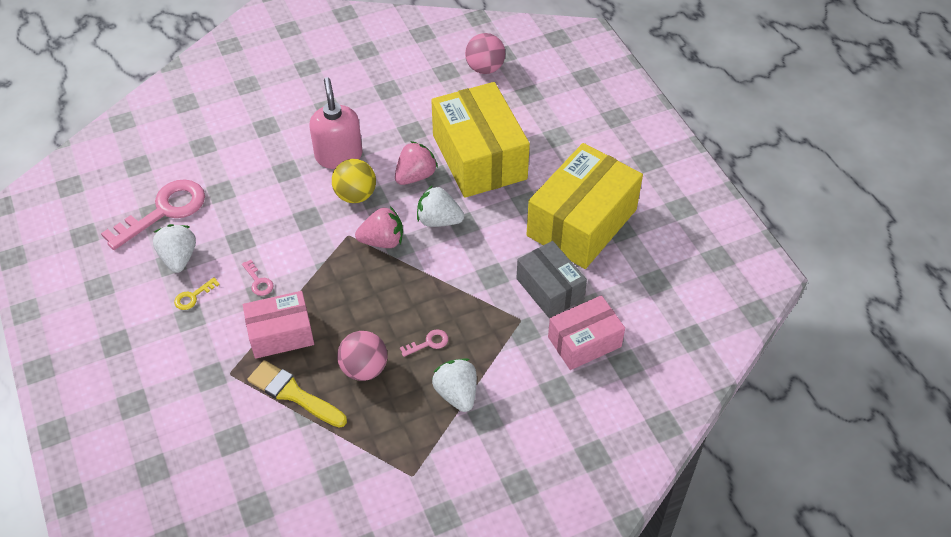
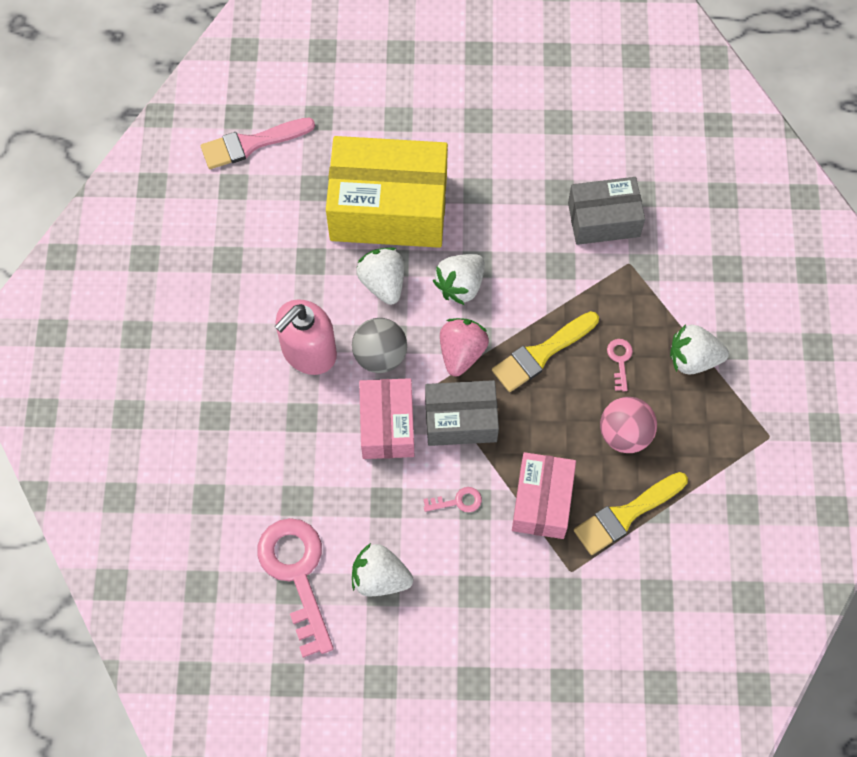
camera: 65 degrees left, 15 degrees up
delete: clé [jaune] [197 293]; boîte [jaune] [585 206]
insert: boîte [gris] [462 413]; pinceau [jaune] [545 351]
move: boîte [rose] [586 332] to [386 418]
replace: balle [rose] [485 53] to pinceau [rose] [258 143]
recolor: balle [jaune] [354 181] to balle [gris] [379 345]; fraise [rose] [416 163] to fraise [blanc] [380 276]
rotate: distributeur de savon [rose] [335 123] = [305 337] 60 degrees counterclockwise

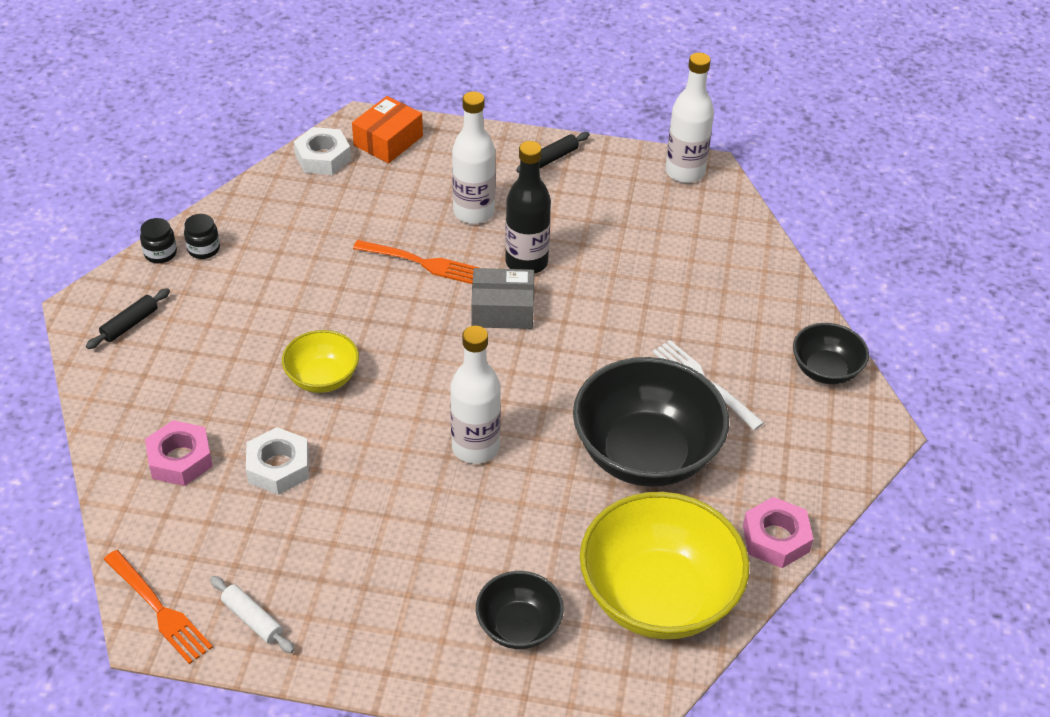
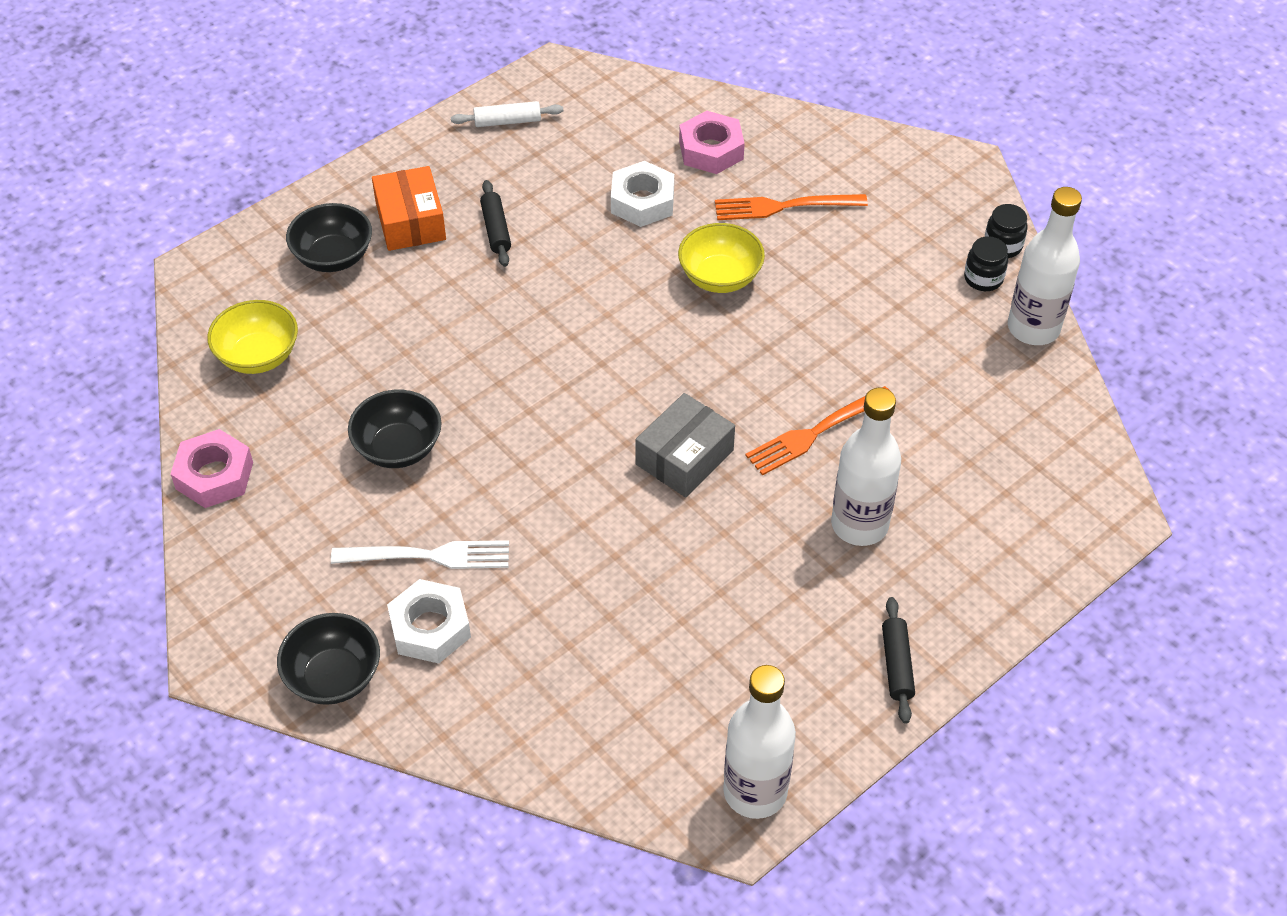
camera: 130 degrees right, 5 degrees up
delete: bouteille [noir] [528 207]
move: rouleau à pâtisserie [noir] [128 318] to [495 223]; fourchette [orange] [158 607] to [791 207]; écrou [blanc] [322 151] to [429 621]; boîte [orange] [387 129] to [409 208]; bouteille [blanc] [475 395] to [1045 266]
resize: bol [noir] [651 422] = [395 429] x0.52; bol [jaune] [664 565] = [252 337] x0.52

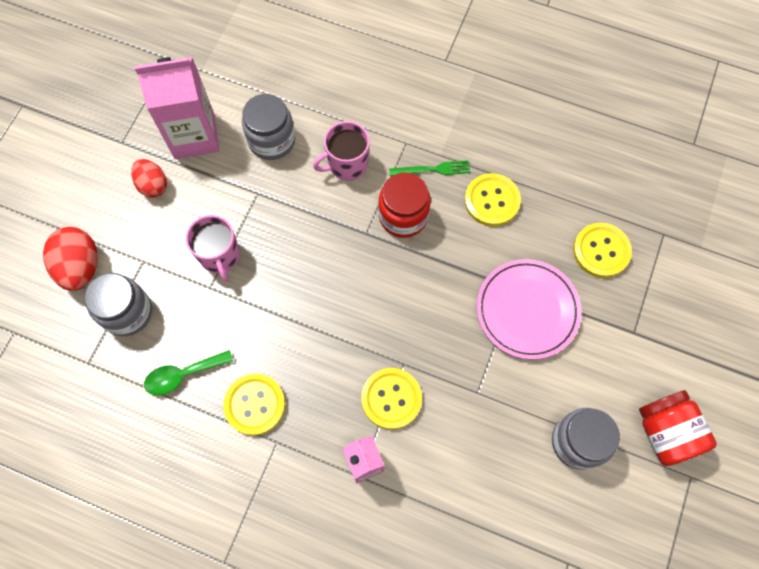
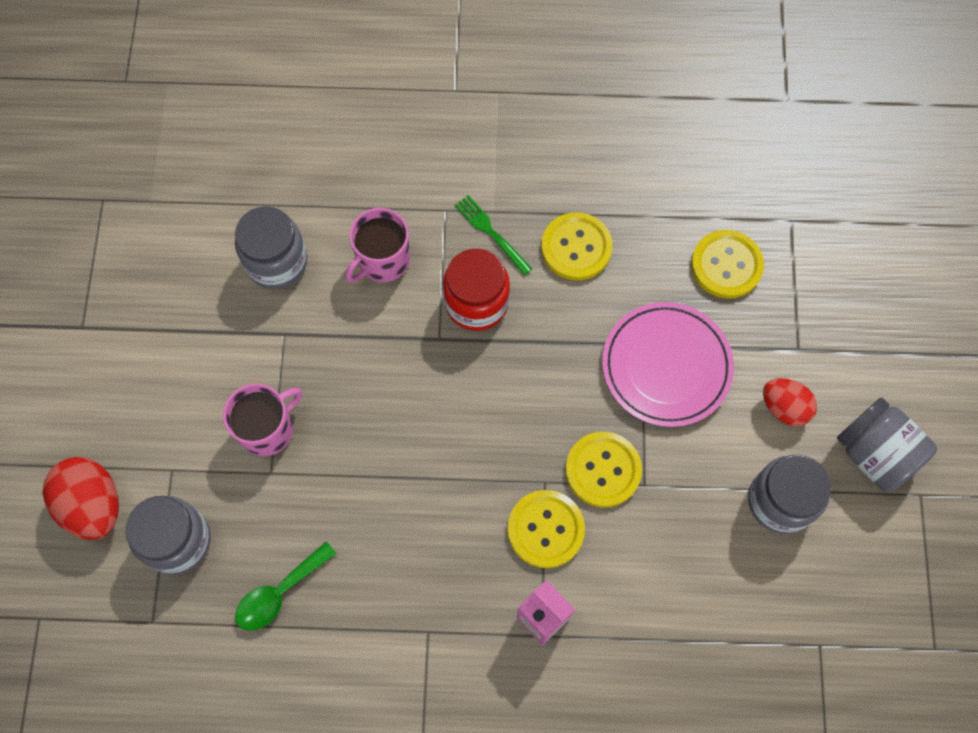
camera: 20 degrees left, 0 degrees up
delete: brique de lait [rose] [177 108]
move: œuf [rouge] [149 178] to [790 402]; bouton [jaune] [254 405] to [603 469]
recolor: bocal [rouge] [678 428] to bocal [gris] [887 445]
rotate: tasse [rose] [213 248] = [262 420] 90 degrees counterclockwise; fourchette [vert] [429 168] = [493 235] 105 degrees counterclockwise

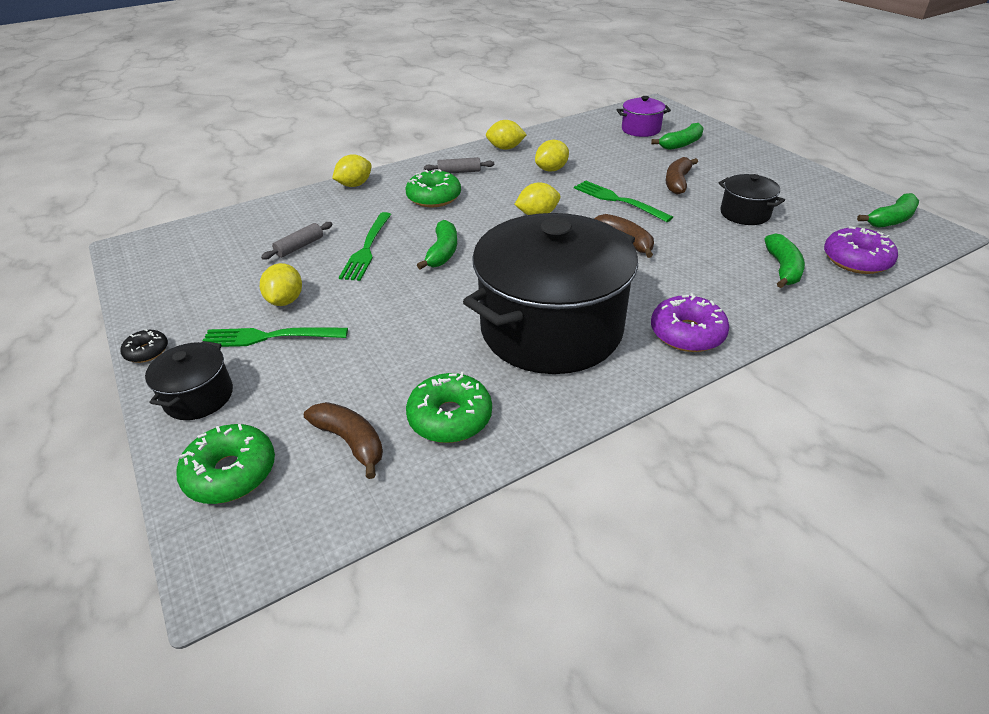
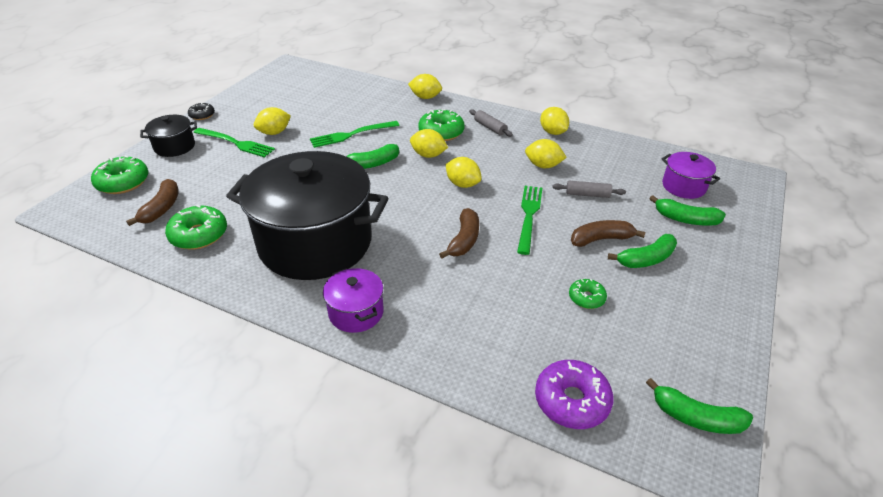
camera: 55 degrees right, 0 degrees up
insert: citron [jaune] [429 143]
move: rouleau à pâtisserie [gris] [297 241] to [589 189]; banane [vert] [784 260] to [642 251]
replace: beignet [violet] [690 322] to marmite [violet] [353 300]; marmite [noir] [752 199] to beignet [vert] [588 294]
rotate: fourchette [vert] [275 337] = [234 142] 150 degrees clockwise

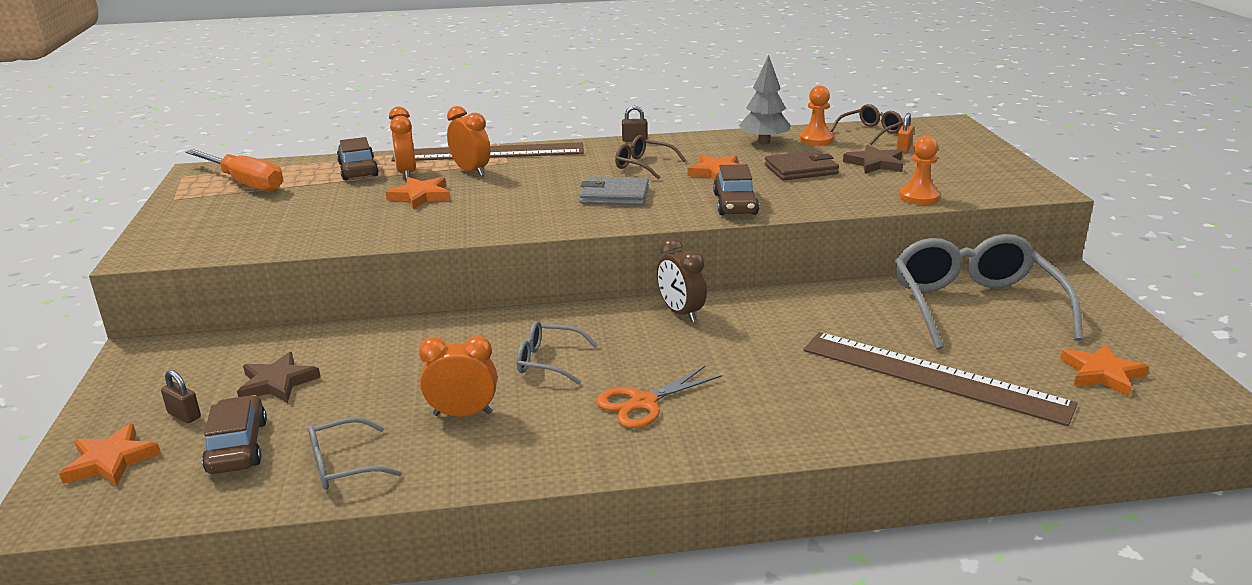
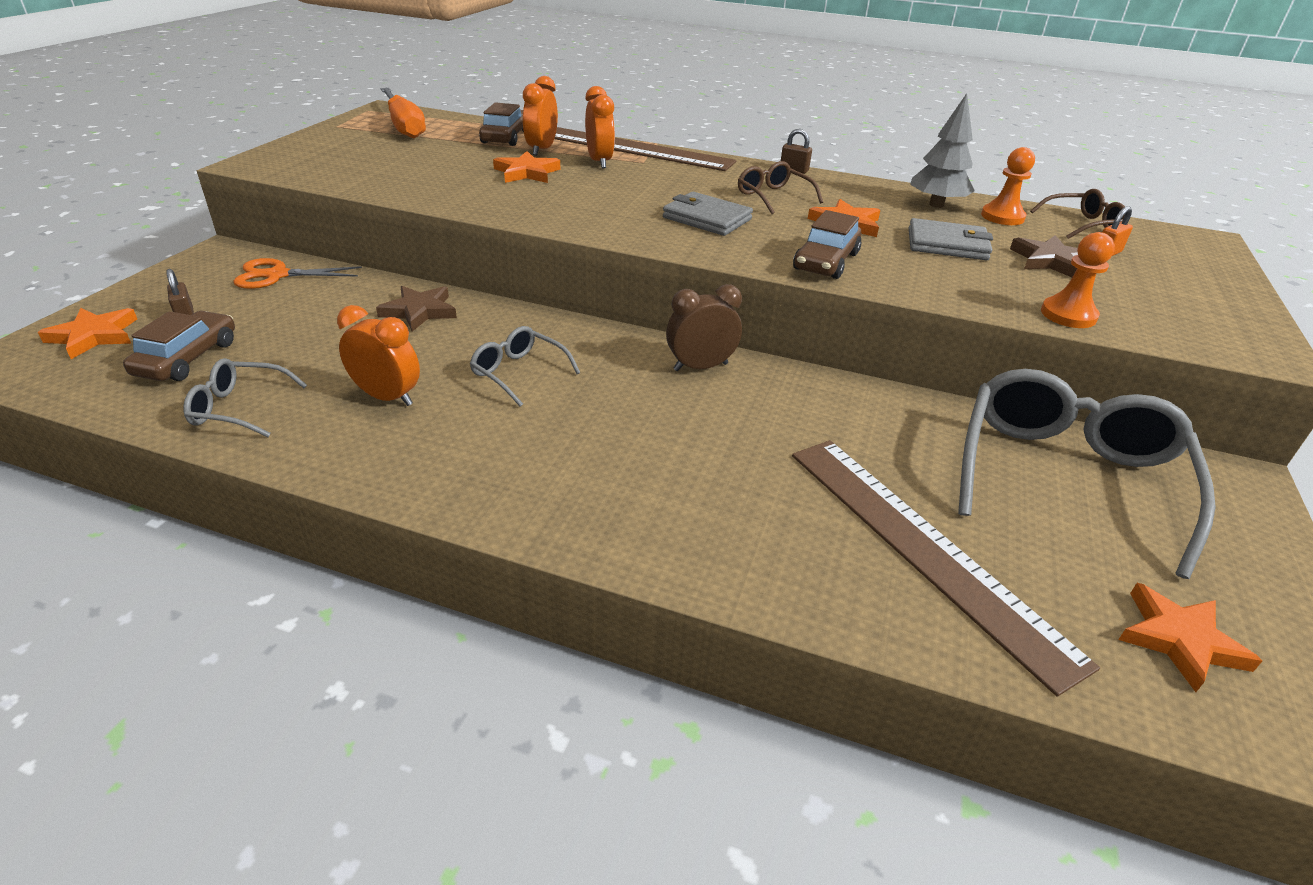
camera: 25 degrees right, 10 degrees up
move: étoile [marron] [279 377] to [416 308]; ciseaux [orange] [659 397] to [297 273]
recolor: portefeuille [marron] [802 165] to portefeuille [gris] [951 239]
rotate: réveil [marron] [682 280] = [704 327] 75 degrees clockwise

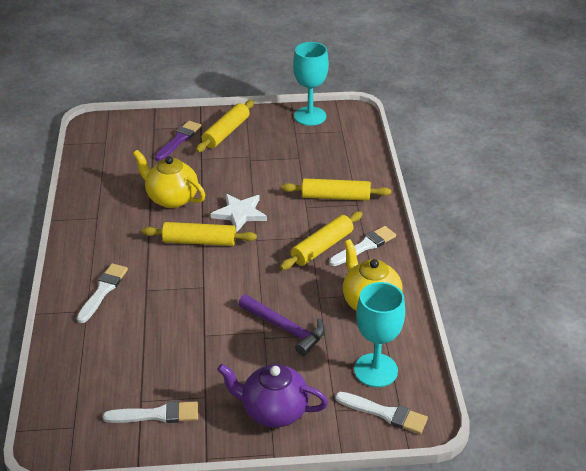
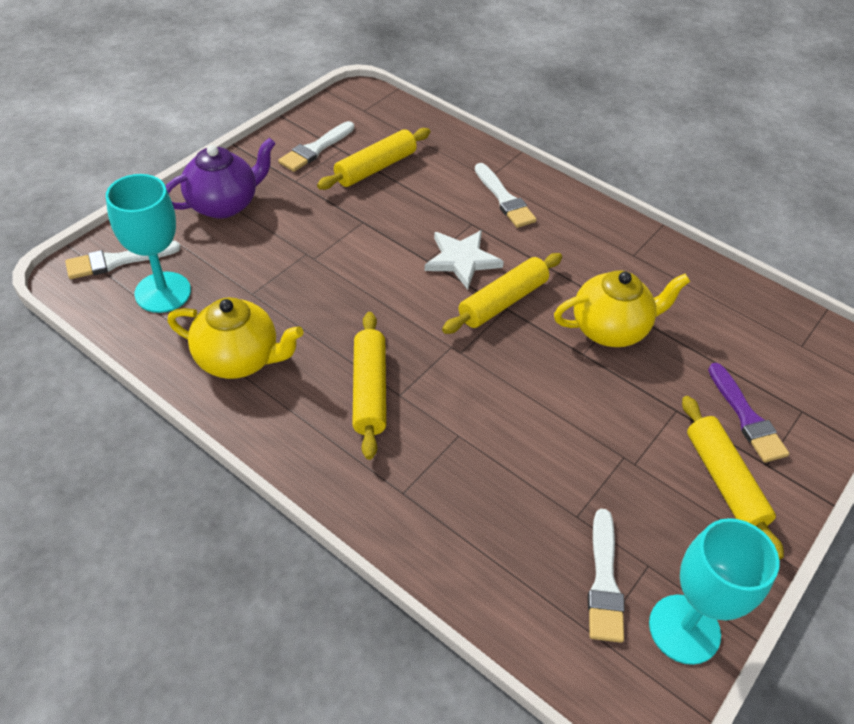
camera: 130 degrees right, 10 degrees up
delete: marteau [violet] [281 325]
move: étoile [blanc] [239 213] to [464 260]; rouleau à pâtisserie [jaune] [336 189] to [373 159]; pinceau [blanc] [362 246] to [606 576]

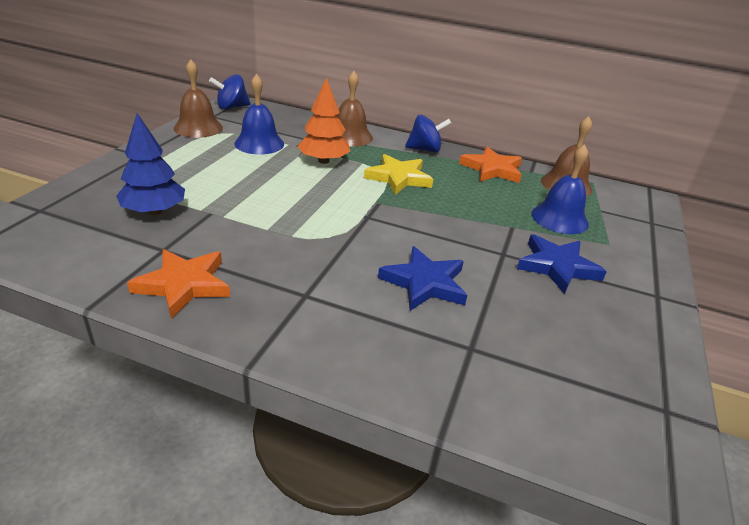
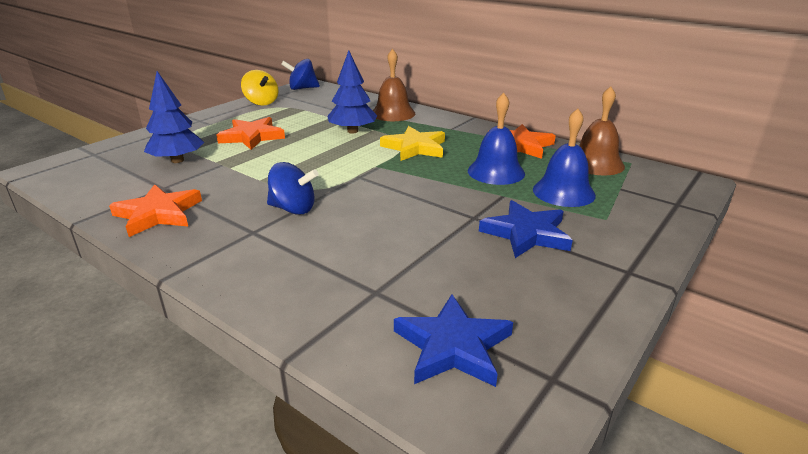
camera: 20 degrees right, 5 degrees down
insert: étoile [orange] [250 133]
move: cloche [bleu] [259 114] to [496 139]; étoile [bleu] [422 278] to [453 340]; toupie [bleu] [428 134] to [293 188]
replace: cloche [marron] [198 98] to toupie [jaune] [259 88]
recolor: arbre [orange] [323 120] to arbre [bleu] [352 92]

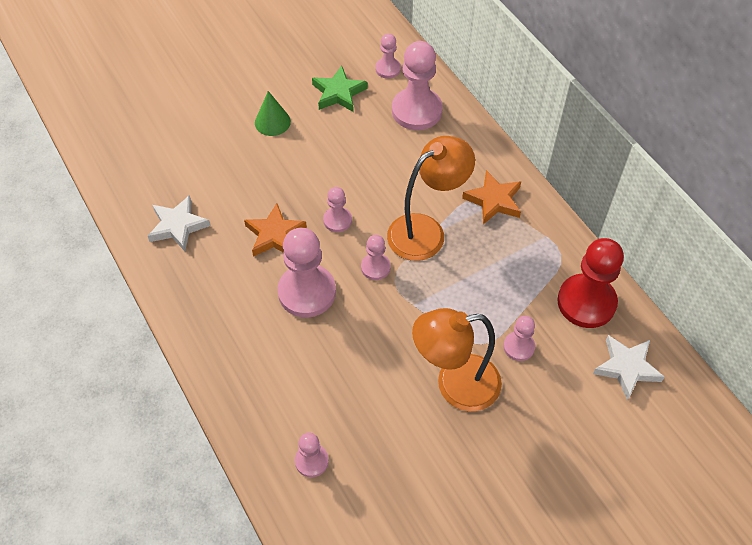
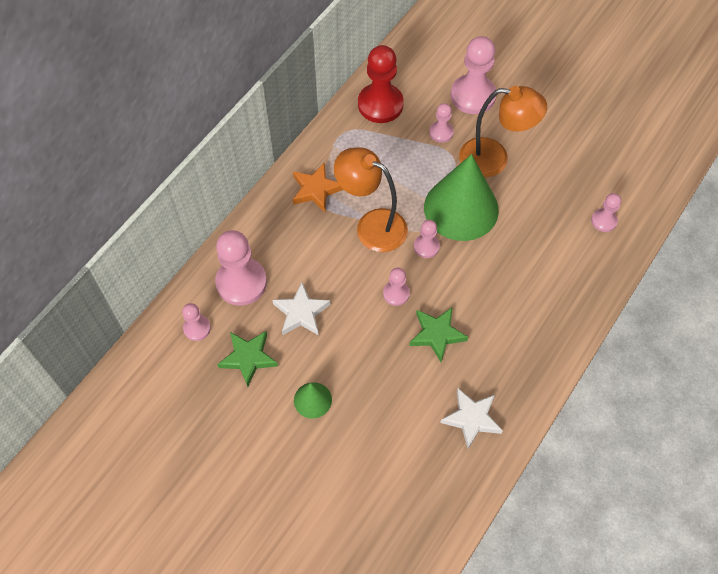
camera: 115 degrees left, 5 degrees up
insert: cône [vert] [461 197]
move: pion [rose] [306 273] to [473 75]; étoile [blanc] [629 368] to [302 308]
recolor: étoile [orange] [275 230] to étoile [vert] [438 334]
rotate: lampe [orange] [457 359] = [503 131] 45 degrees counterclockwise

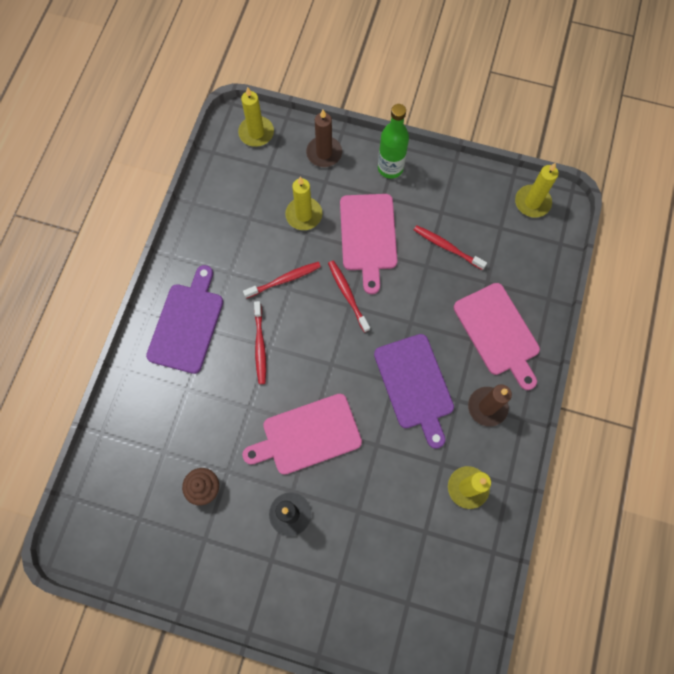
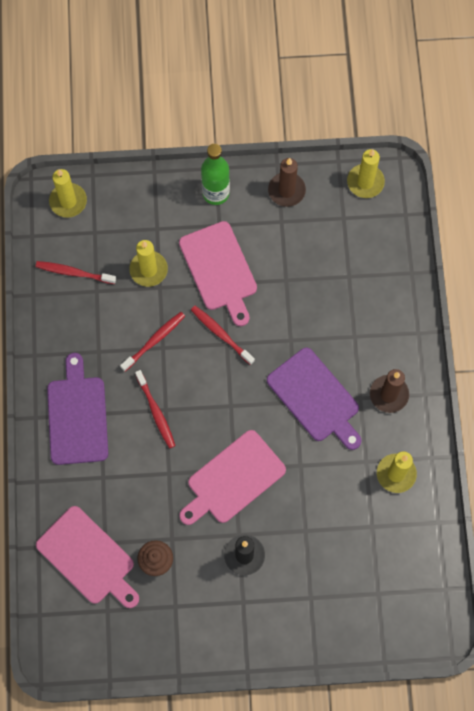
camera: 20 degrees left, 0 degrees up
move: bougie [marron] [324 138] to [287 182]; brosse à dents [rouge] [450 247] to [76 272]; planche à découper [rose] [497 336] to [87 557]

